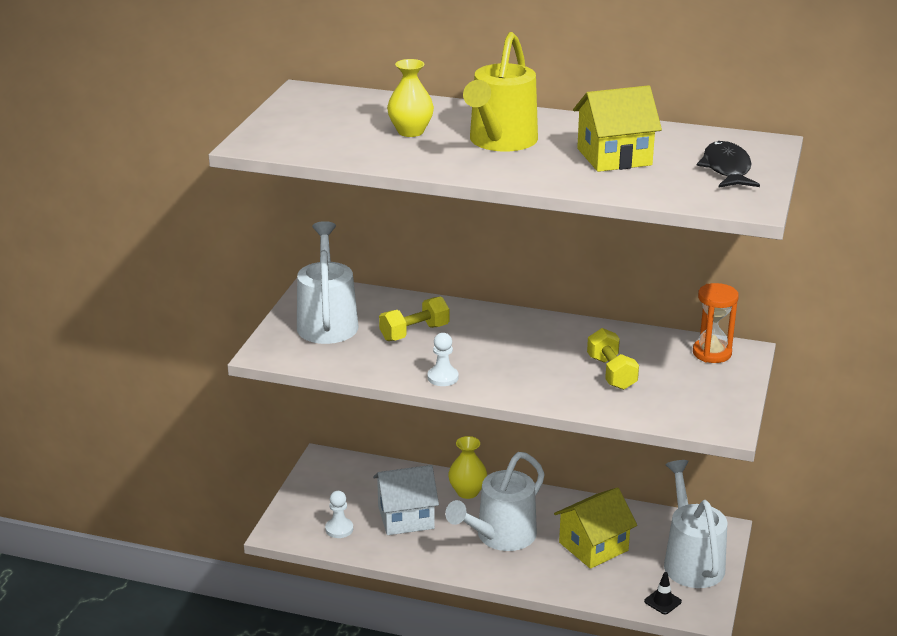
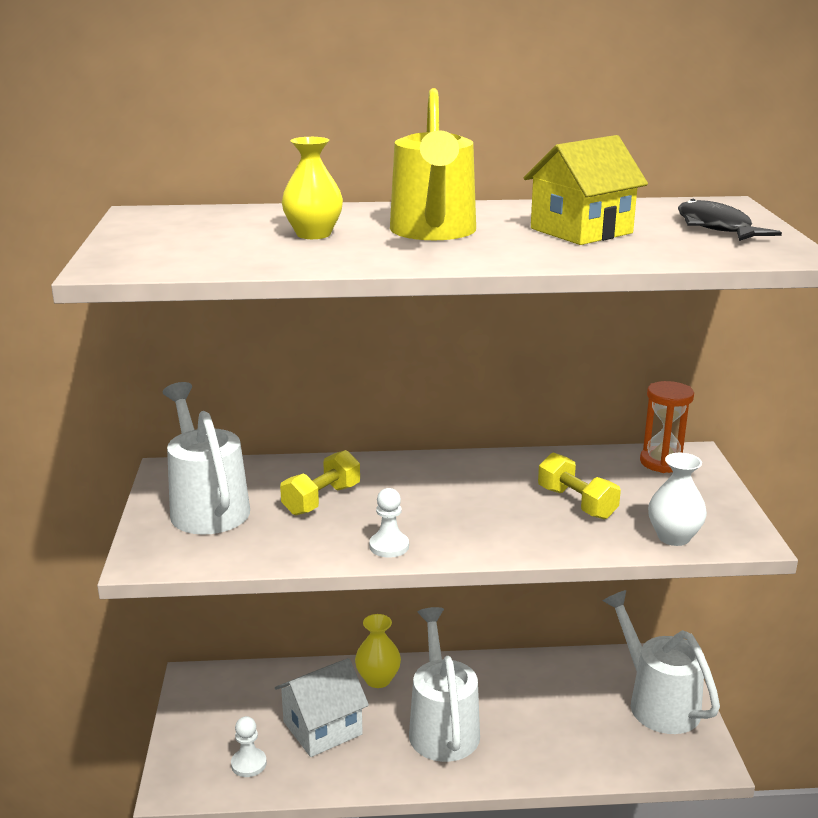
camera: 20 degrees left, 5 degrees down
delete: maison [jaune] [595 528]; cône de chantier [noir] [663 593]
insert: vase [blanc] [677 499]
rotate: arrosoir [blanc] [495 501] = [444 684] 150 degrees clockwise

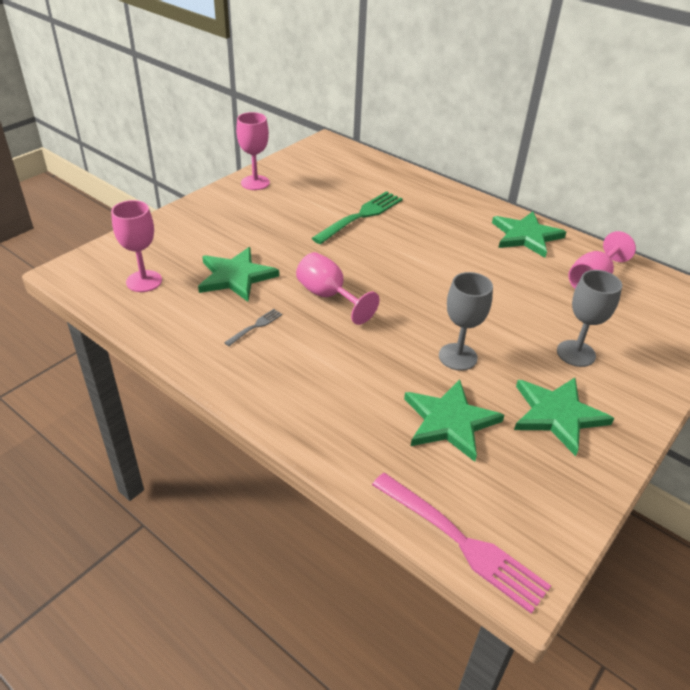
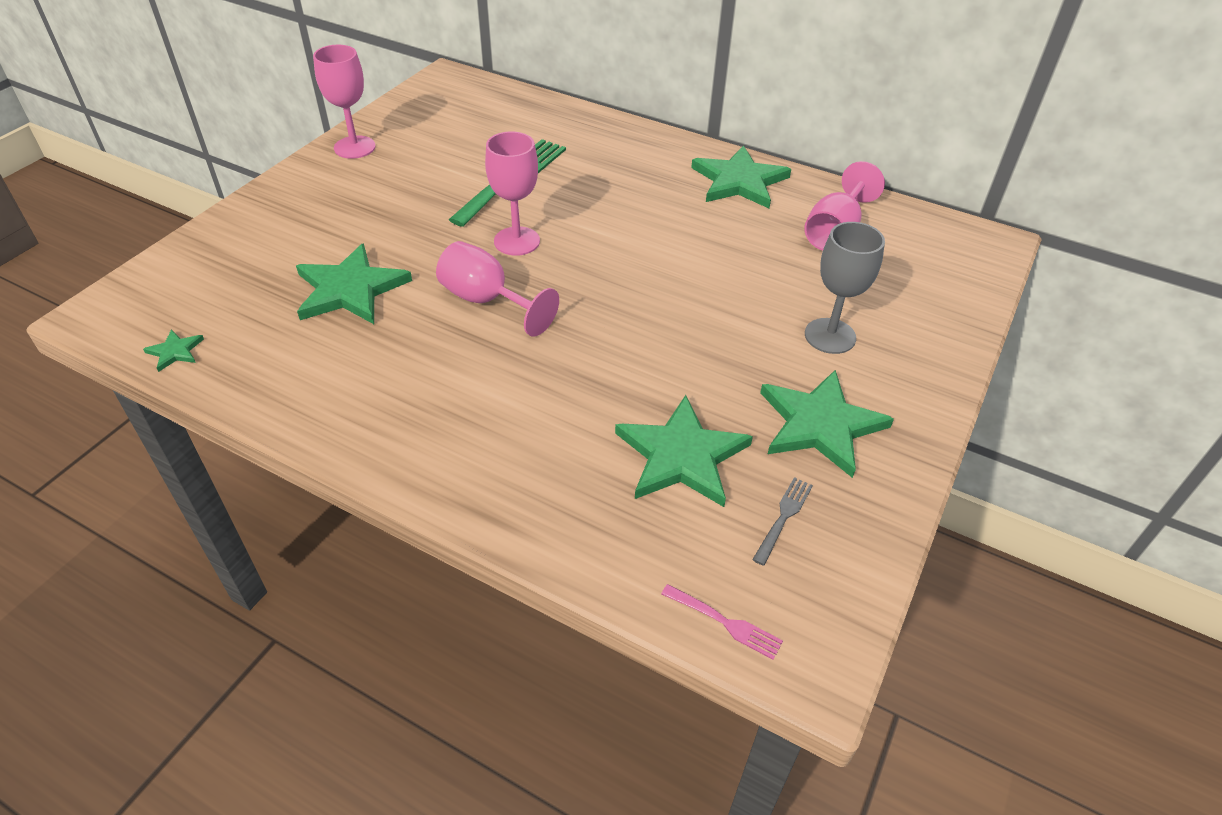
camera: 10 degrees left, 5 degrees up
delete: verre à pied [gris] [466 321]
insert: étoile [vert] [173 350]
move: verre à pied [rose] [136 246] to [512 193]; fourchette [gris] [253 327] to [782 521]
resize: fourchette [rose] [461 543] = [722 622] x0.47

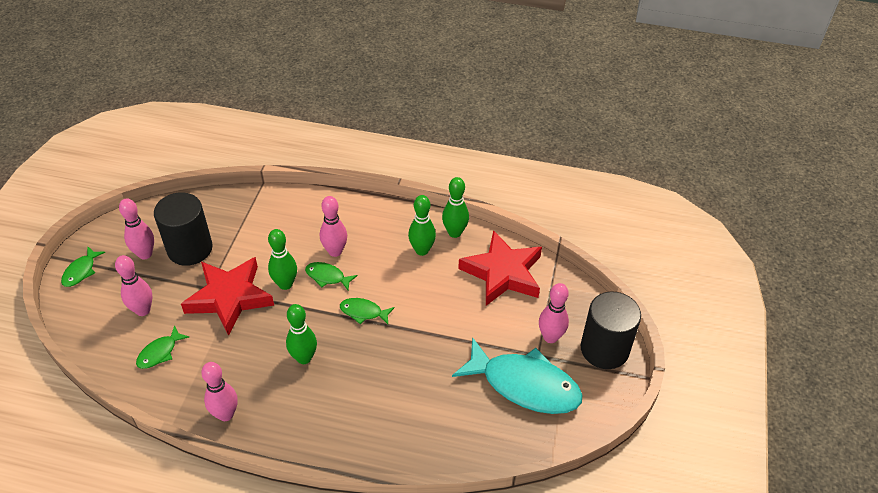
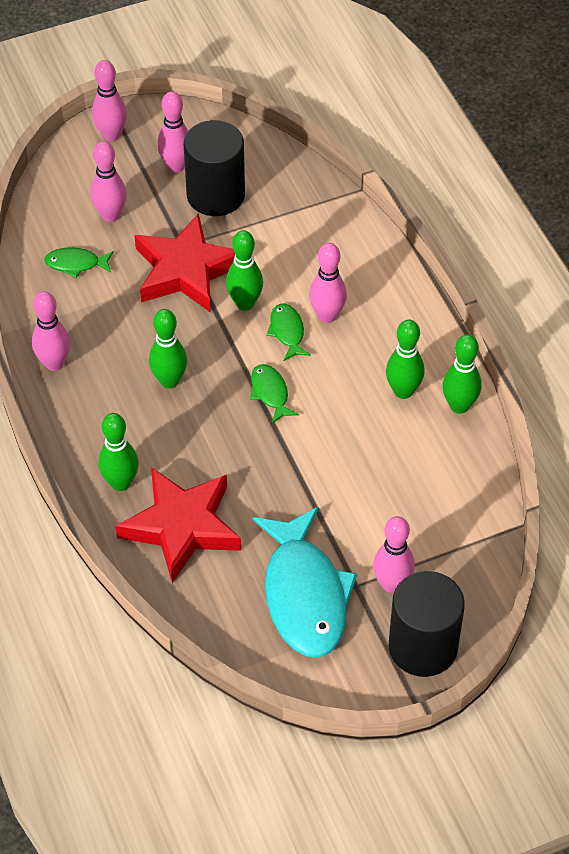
camera: 55 degrees right, 5 degrees up
insert: quille [vert] [118 452]
move: étoile [rouge] [500 268] to [178 525]
replace: poisson [vert] [83 266] to quille [rose] [109 100]

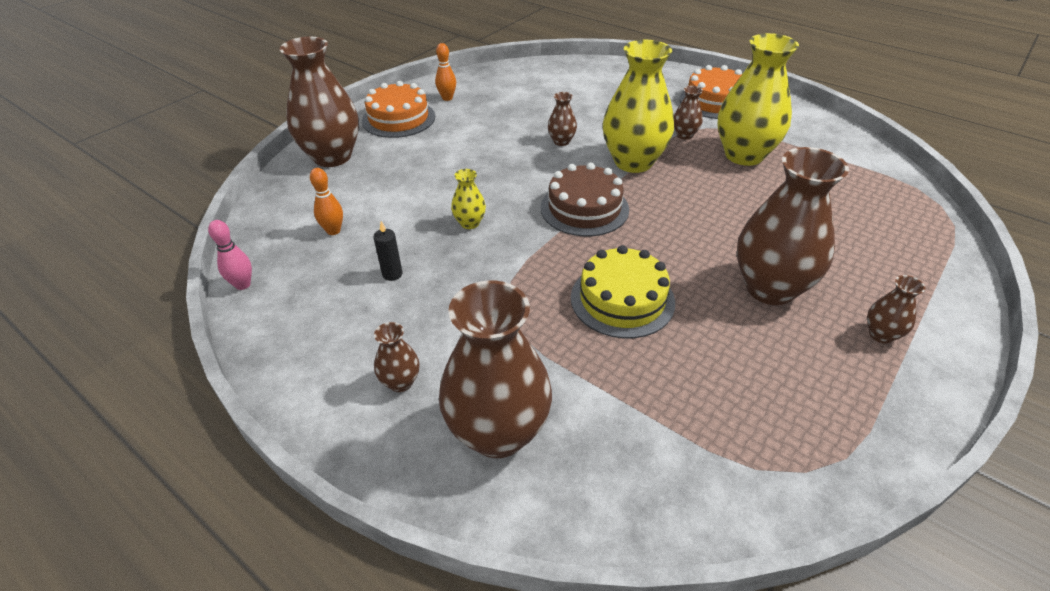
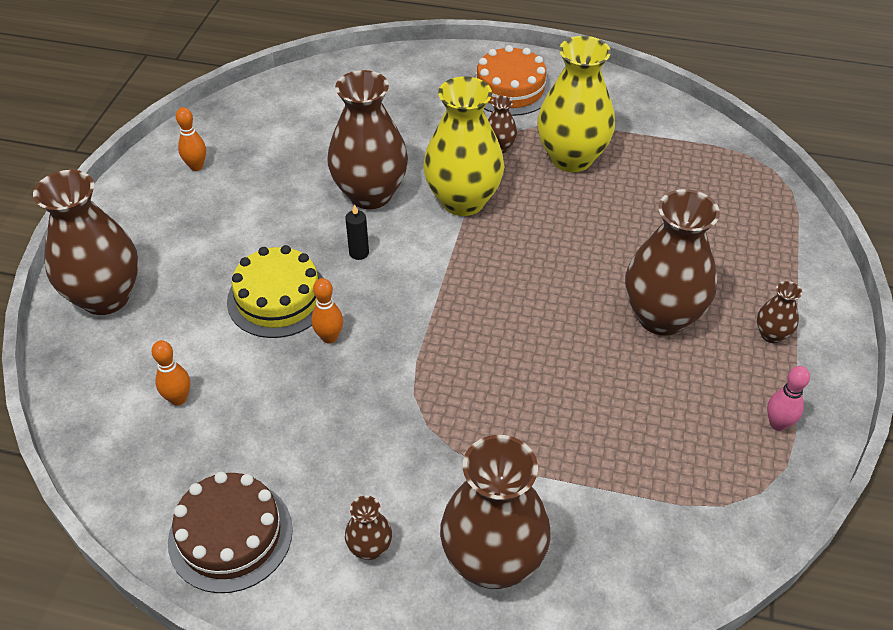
camera: 25 degrees left, 5 degrees up
delete: gâteau [orange] [398 109]
move: quille [rose] [230 255] to [788 398]; bougie [noir] [388 251] to [357 232]; gâteau [marron] [585 200] to [230 532]; gâteau [jaune] [623 292] to [275 291]
replace: vase [jaune] [468 199] to quille [orange] [327 311]
resize: vase [marron] [562 119] = [367 139] x2.25

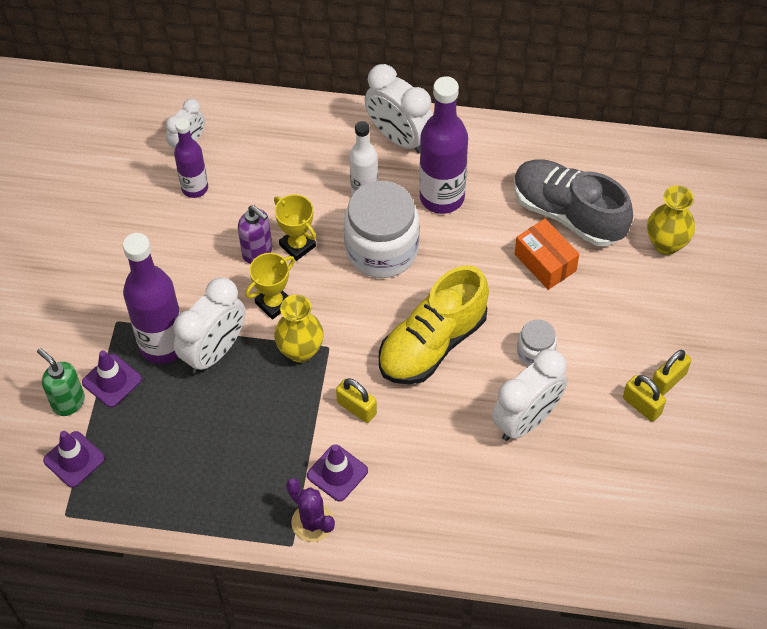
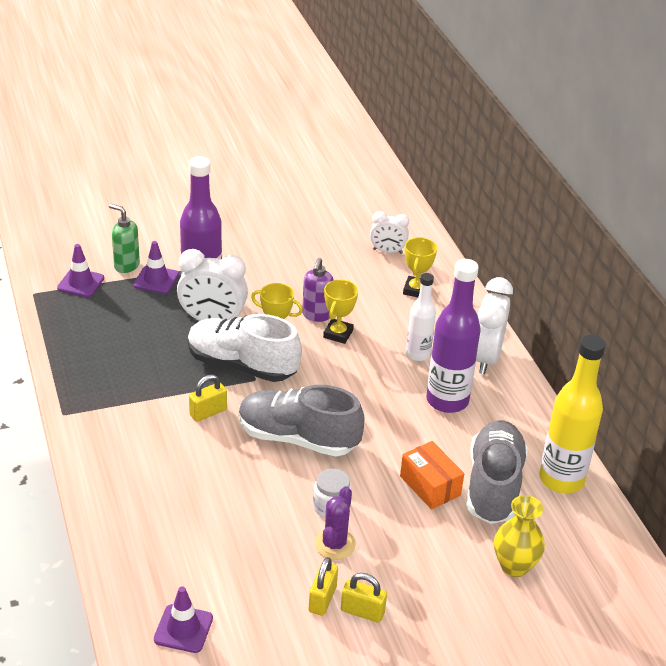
camera: 60 degrees right, 20 degrees down
delete: bouteille [violet] [191 158]; bocal [blanc] [382 229]; réveil [blanc] [529 395]
insert: trophée [jaune] [420 267]; bouteille [jaune] [572 414]
move: cactus [violet] [310 510] to [335 523]; cône de chantier [violet] [337 473] to [183 619]
replace: vase [jaune] [299 329] to chaussure [blanc] [245 348]
recolor: chaussure [jaune] [434 324] to chaussure [gris] [302 421]
rotate: distributeur de savon [vert] [61 382] = [124 238] 75 degrees counterclockwise; cadenas [jaune] [356 400] = [208 398] 45 degrees clockwise; boîte [orange] [547 254] = [432 475] 60 degrees counterclockwise

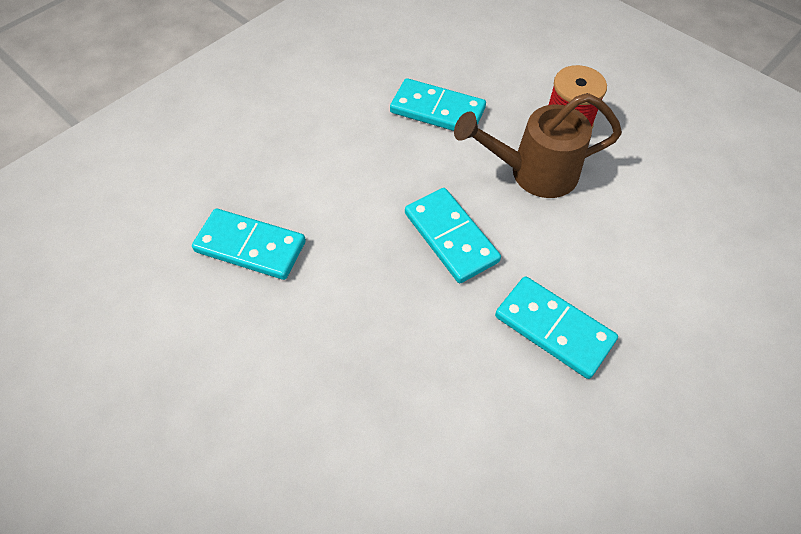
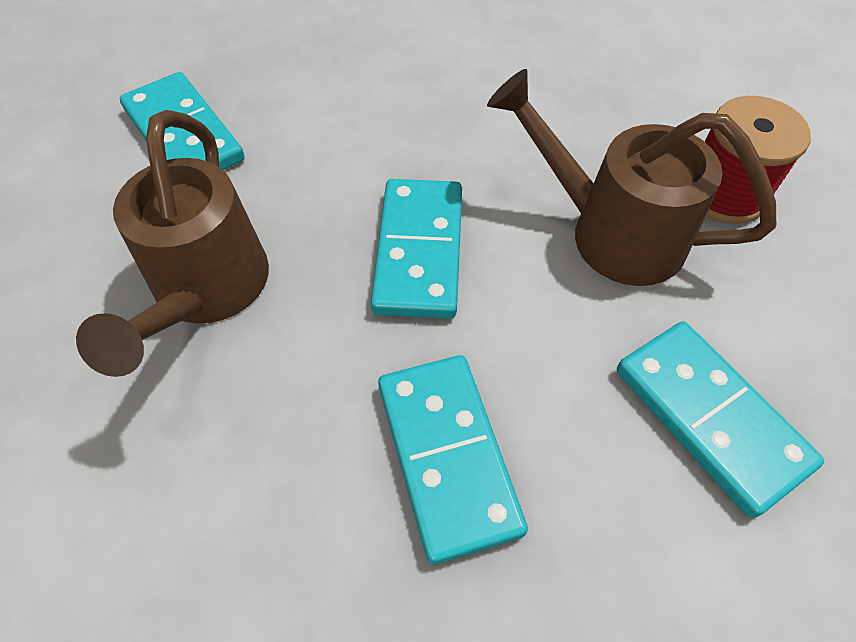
camera: 35 degrees right, 0 degrees up
insert: arrosoir [marron] [172 243]
move: domino [turquoise] [438 104] to [720 419]

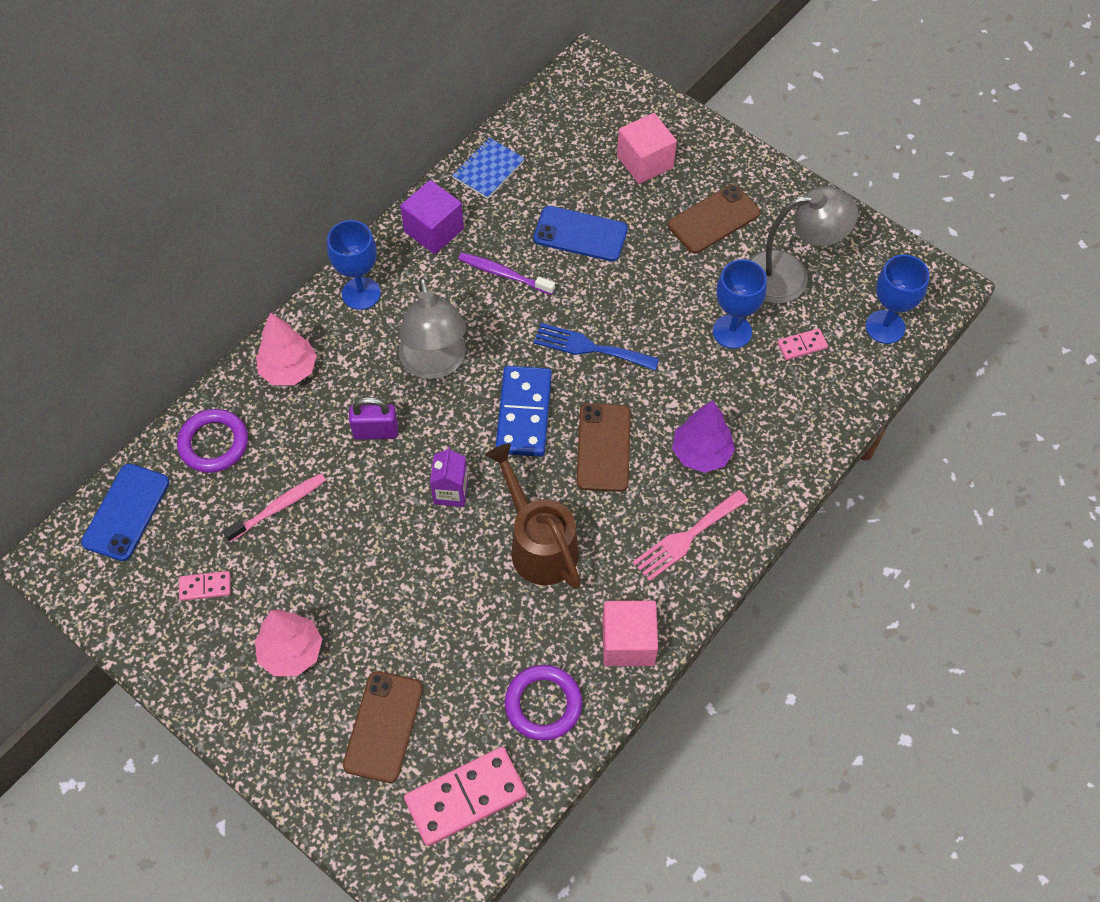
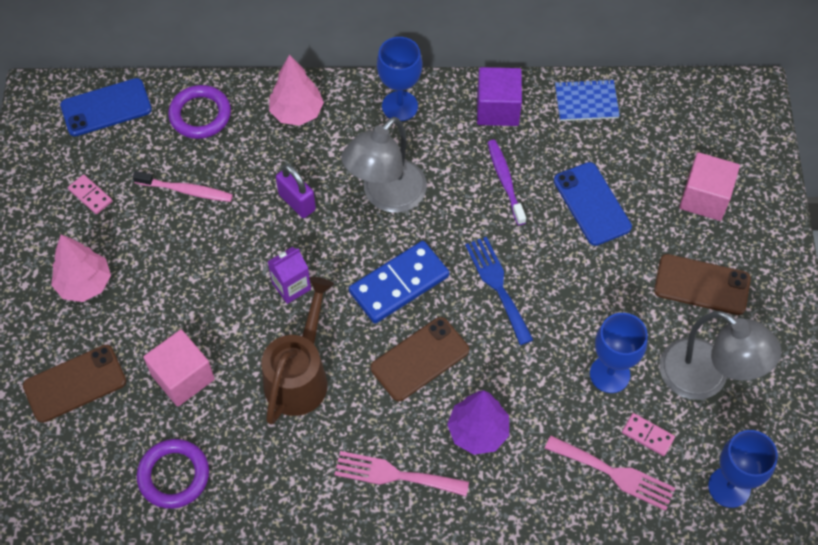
camera: 50 degrees right, 0 degrees up
delete: domino [rose] [465 796]
insert: fourchette [rose] [609 473]
move: cube [rose] [630 633] to [179 368]

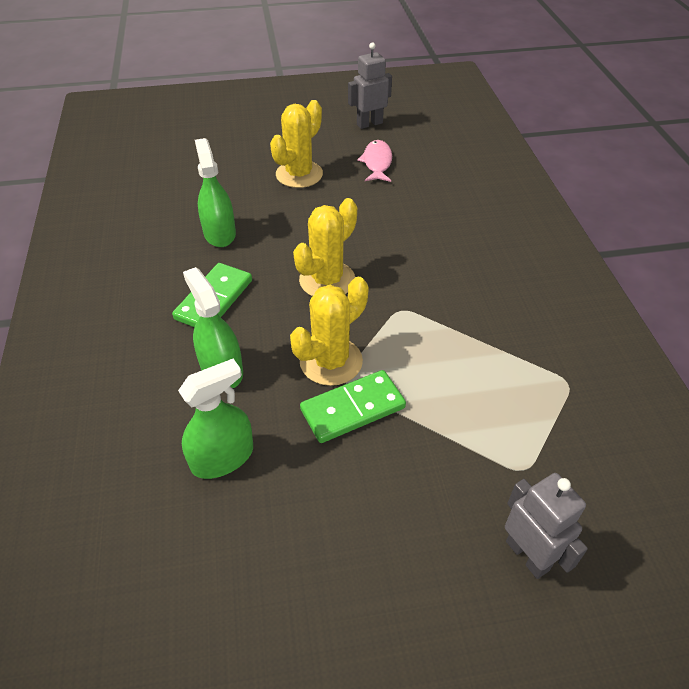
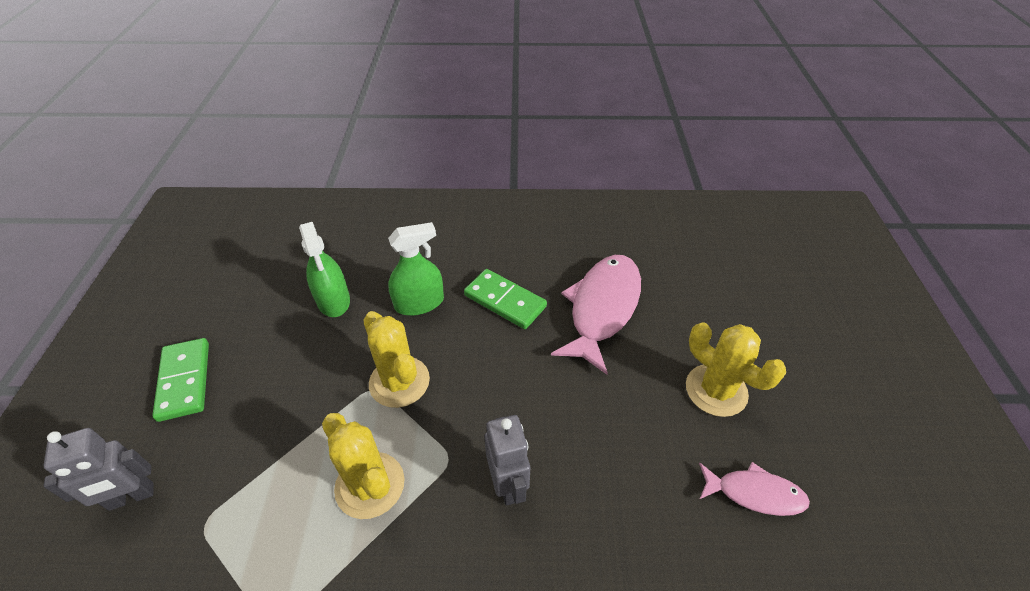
camera: 100 degrees right, 0 degrees up
move: cactus [jaune] [325 247] to [363 466]; domino [vert] [353 406] to [180 380]; robot [gris] [370 85] to [507 460]
replace: vaporisateur [vert] [215 192] to poisson [rose] [596 315]

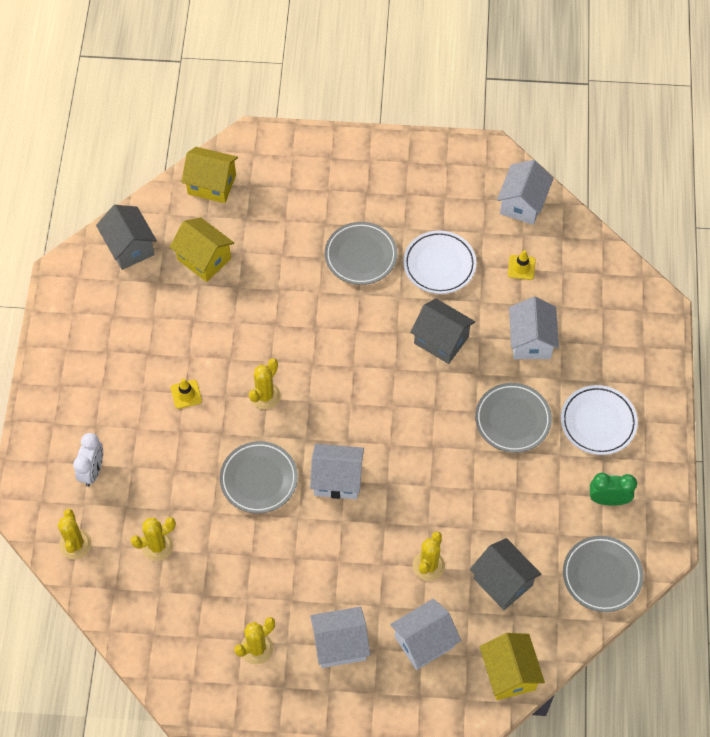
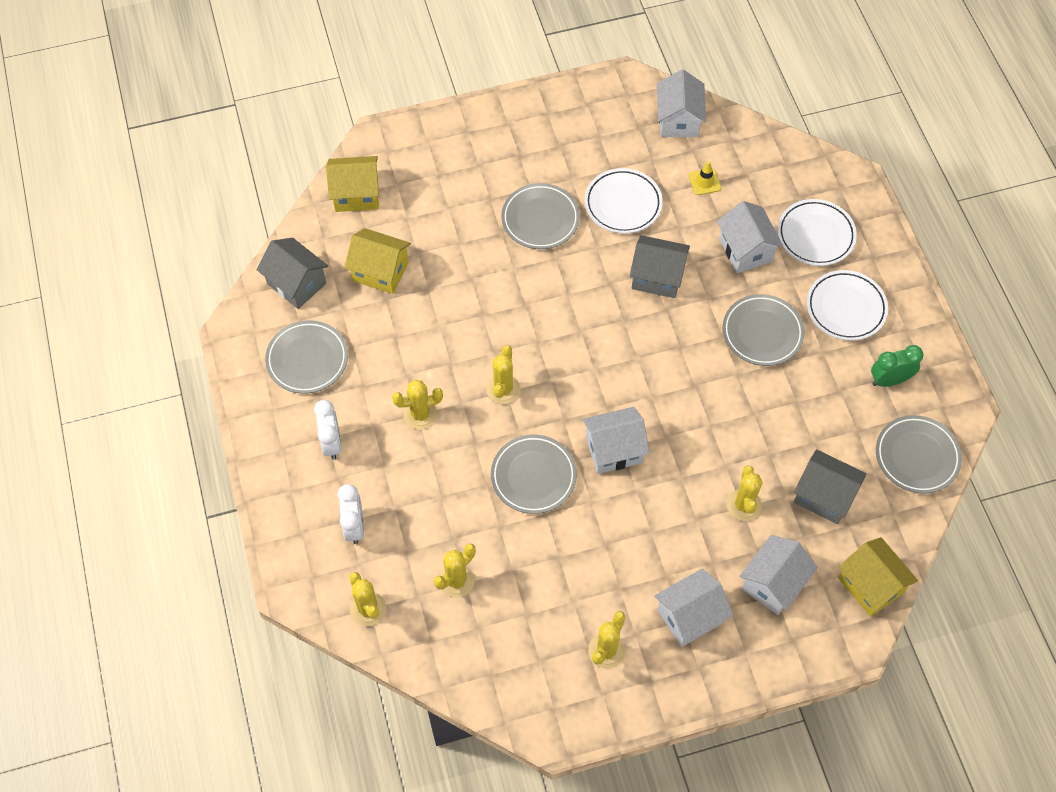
camera: 20 degrees left, 0 degrees up
insert: assiette [gris] [306 357]; réveil [blanc] [328 430]; assiette [blanc] [817 232]
replace: cône de chantier [jaune] [186 393] to cactus [jaune] [417 405]

